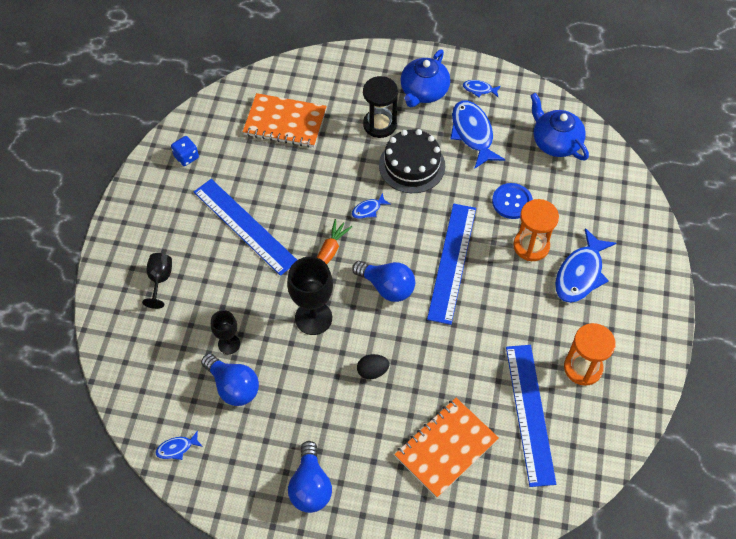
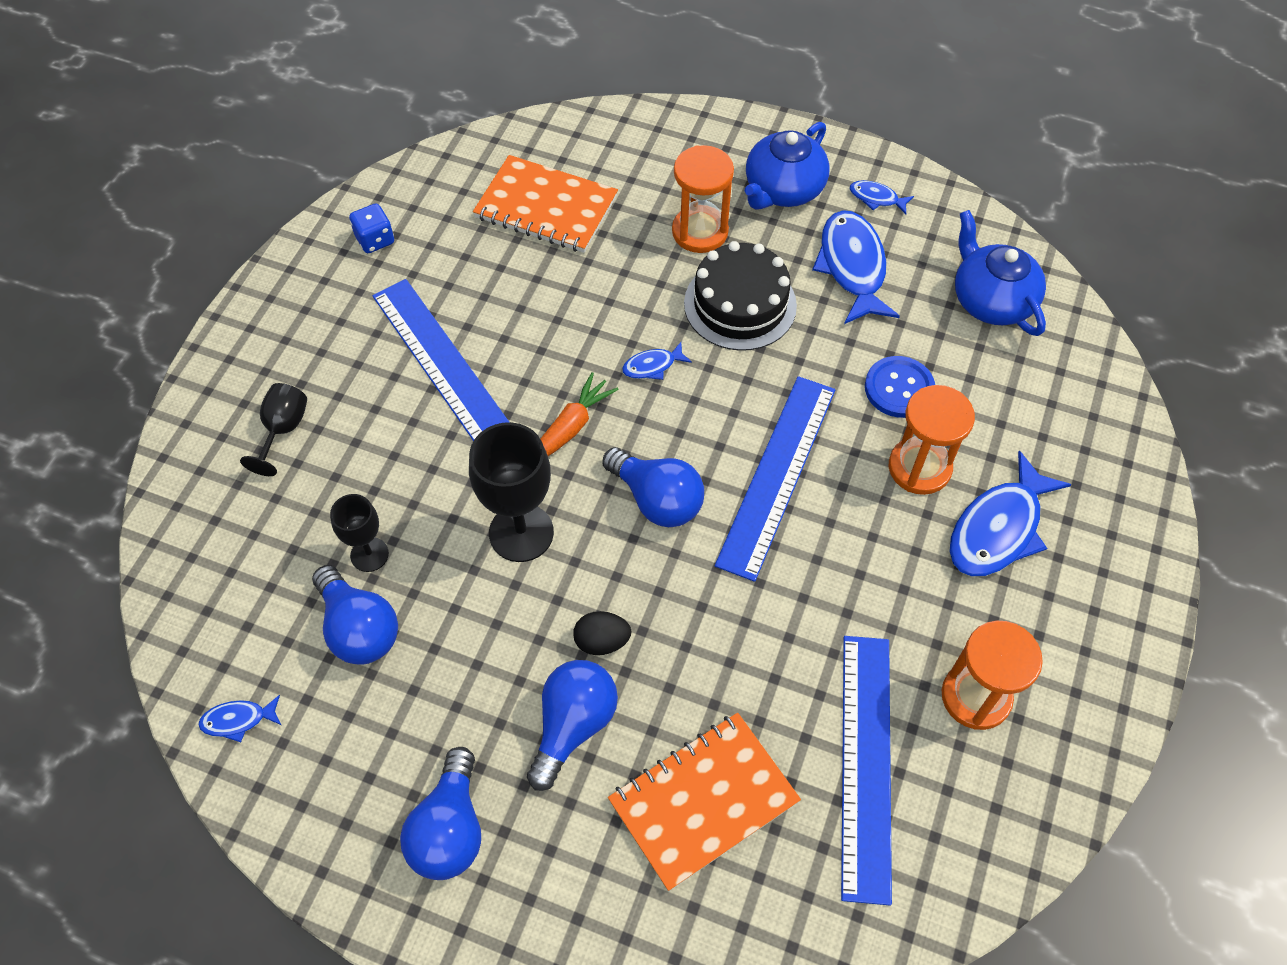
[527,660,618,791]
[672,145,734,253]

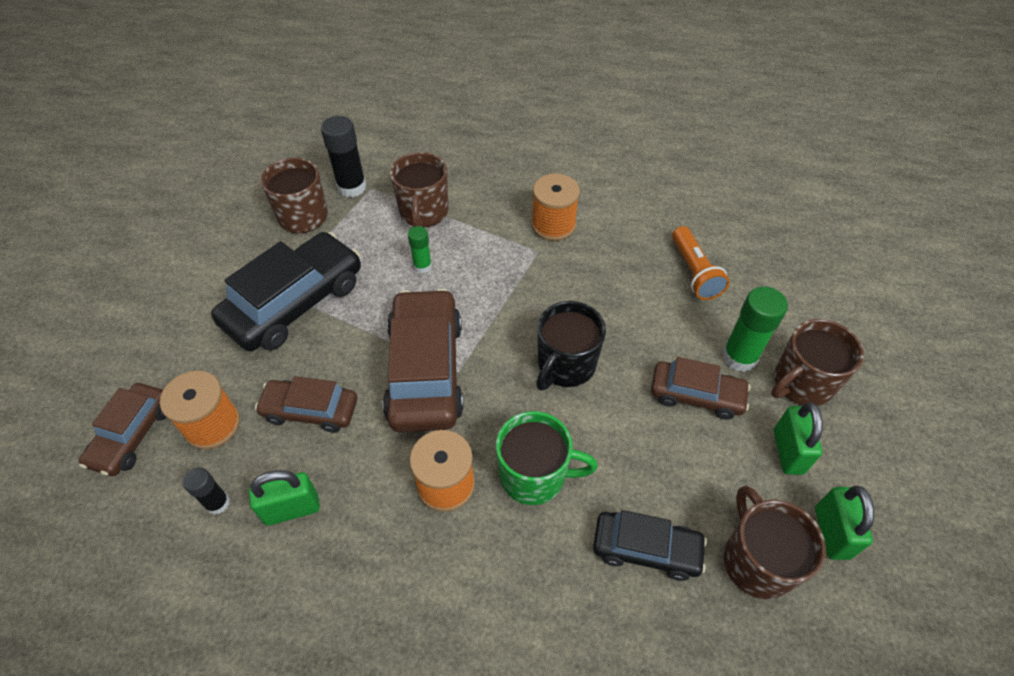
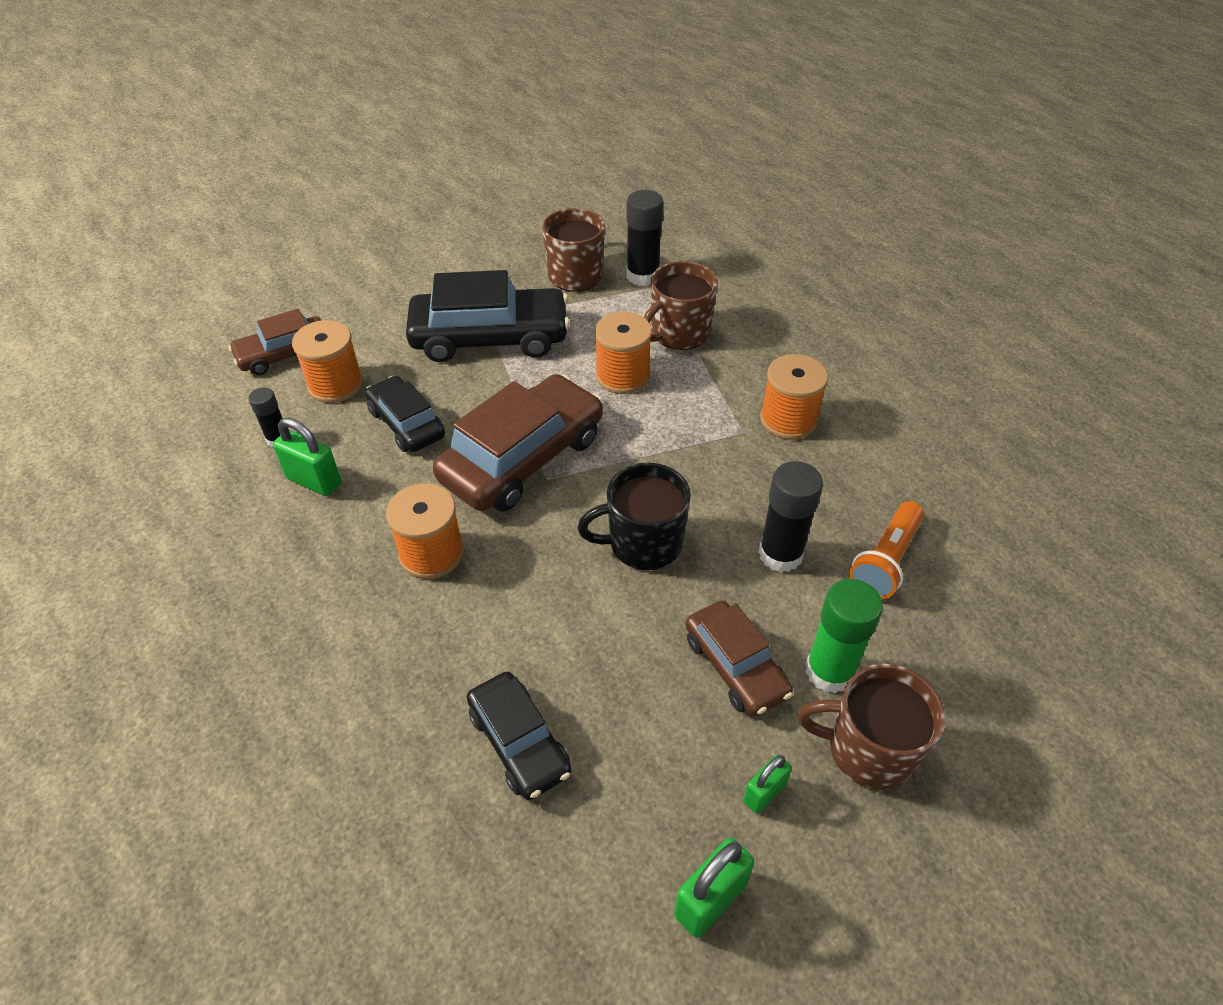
[496,411,598,505] (first image)
[724,486,826,600] (first image)
[758,461,823,572]
[595,312,652,394]
[365,376,445,452]
[743,755,792,814]

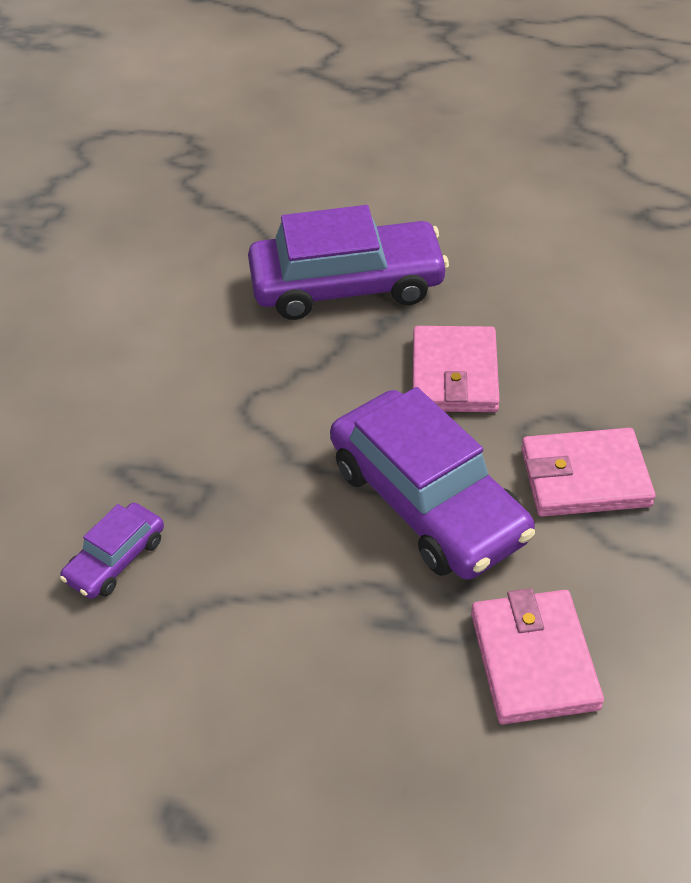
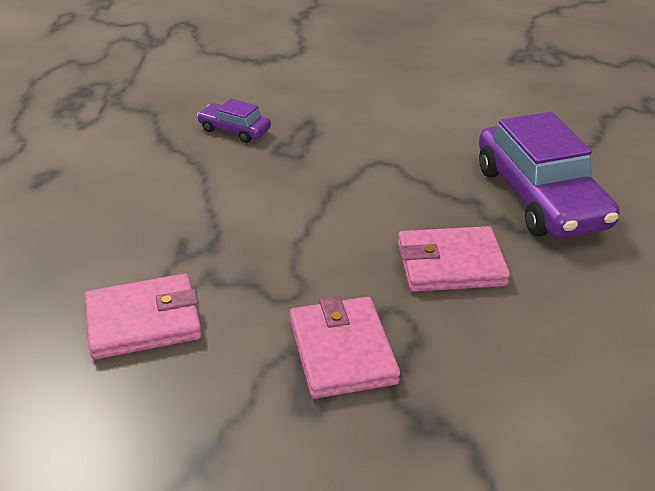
[330,387,535,580] (first image)

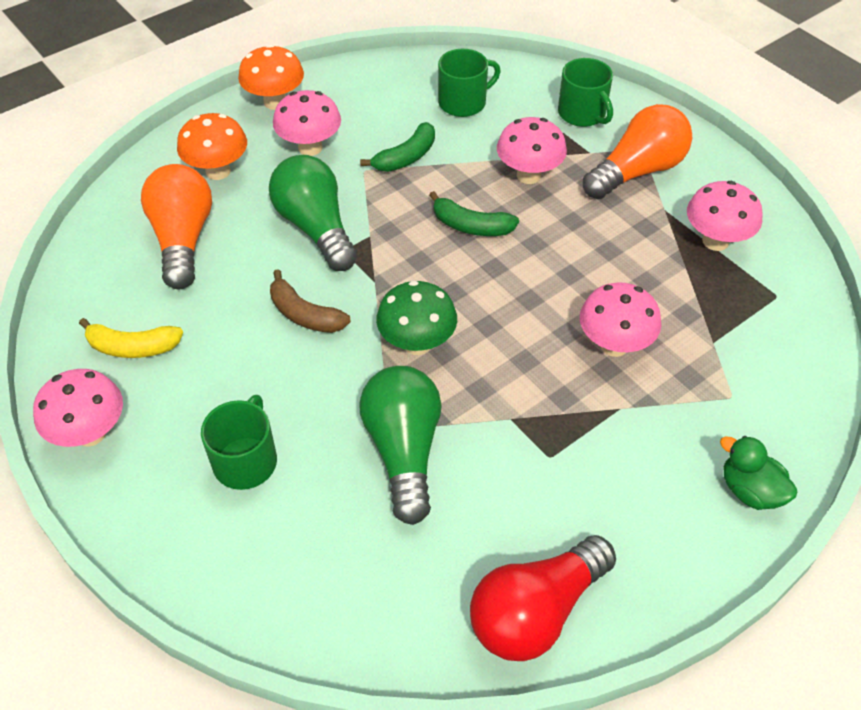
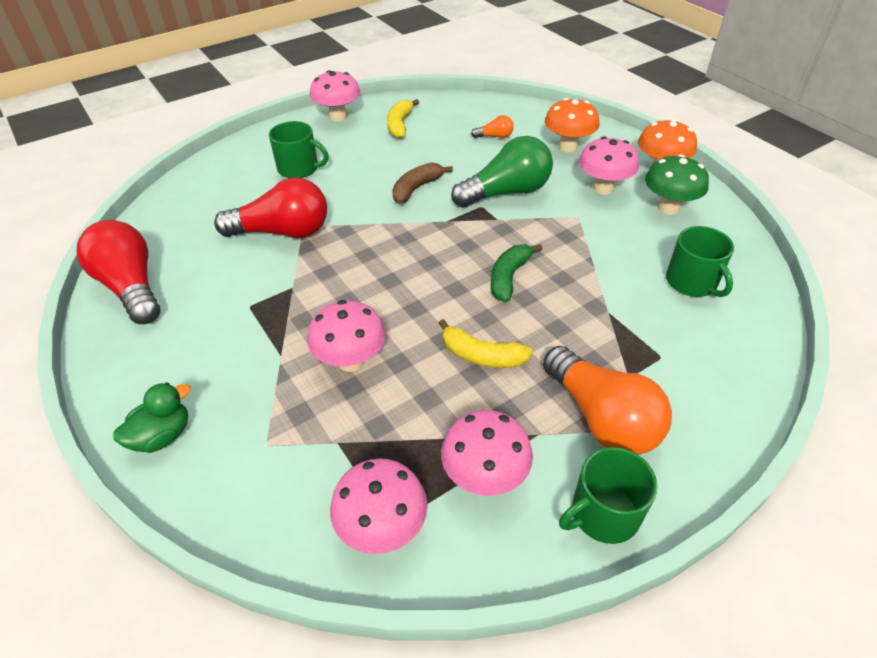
[360,122,435,172] (first image)
[439,319,533,368]
[645,154,709,215]
[330,458,428,554]
[559,447,657,544]
[214,177,327,238]
[471,115,514,138]

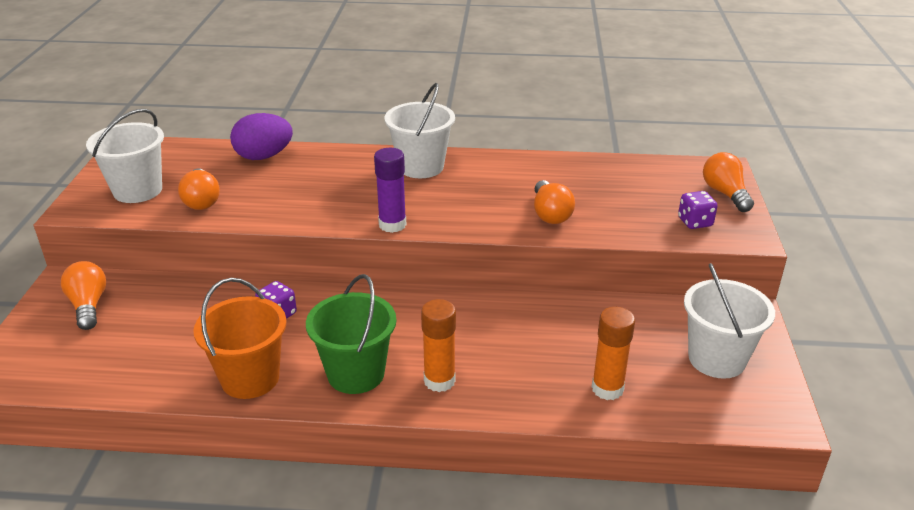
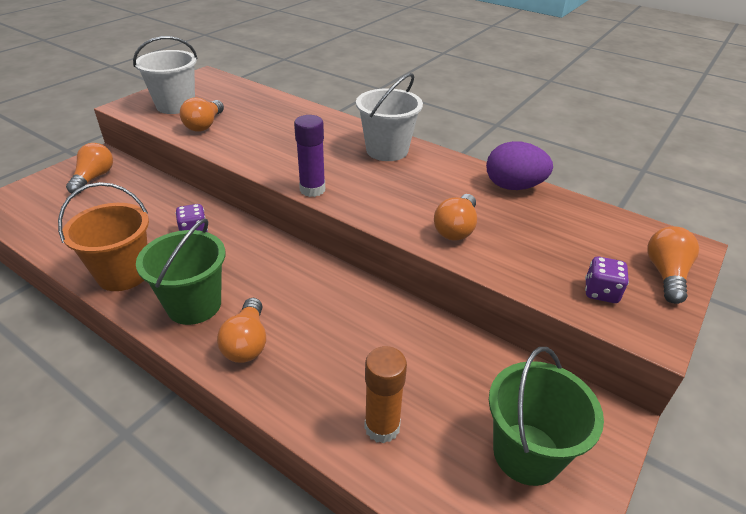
[486,141,553,190]
[217,298,266,363]
[489,347,604,486]

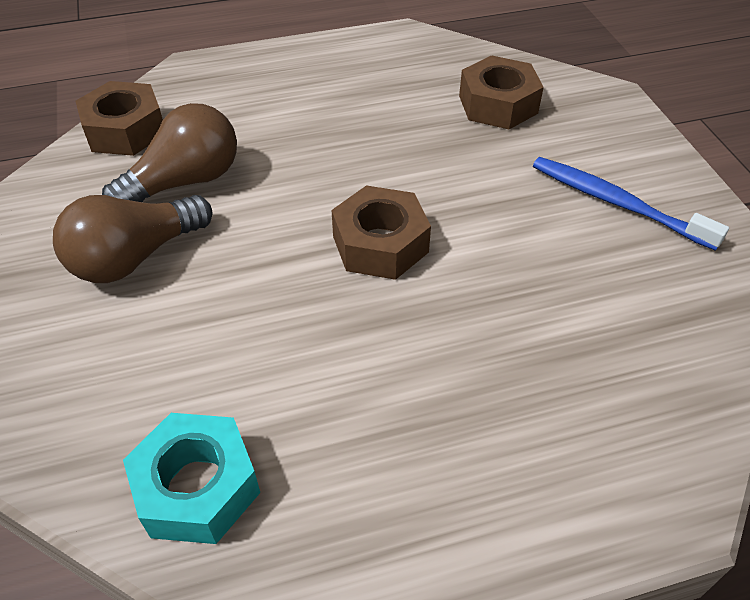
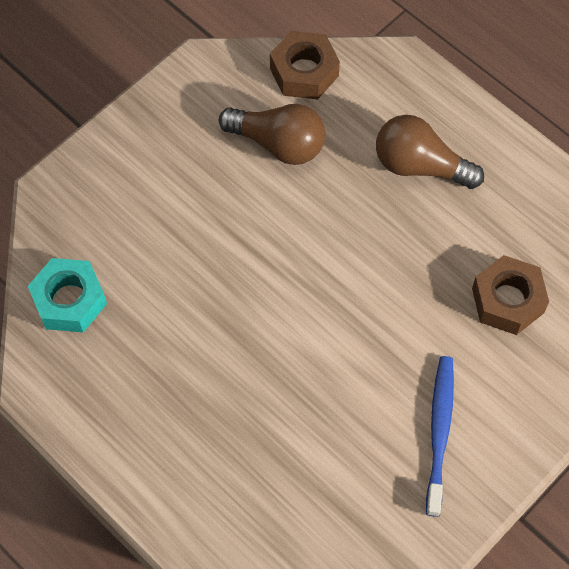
[331,185,431,280] (first image)
[376,115,484,189]

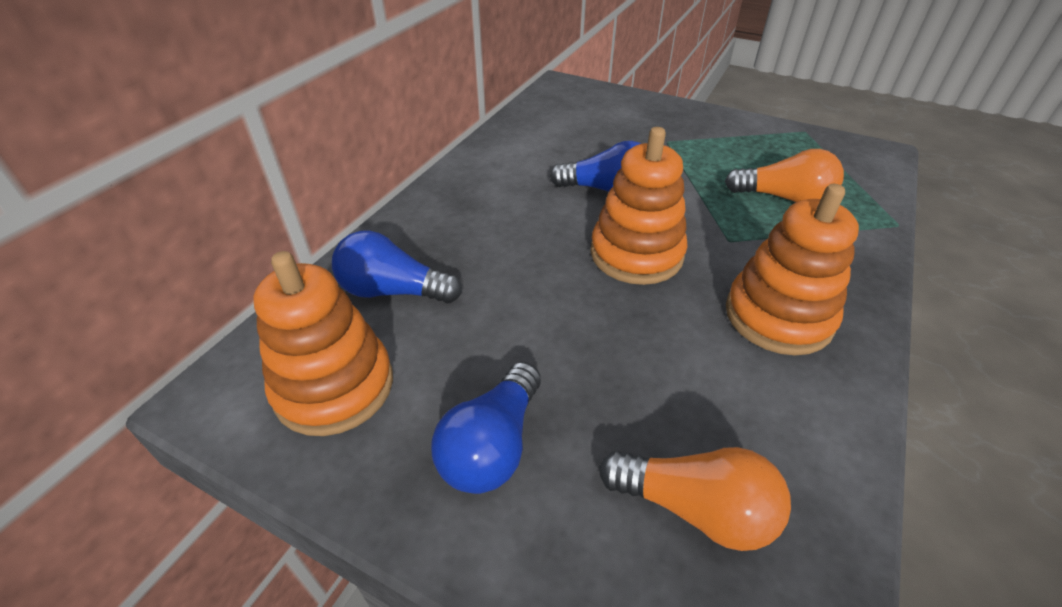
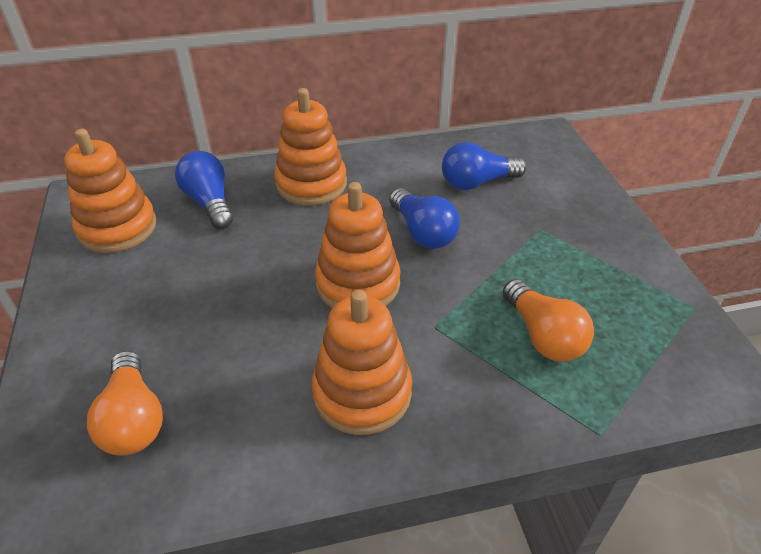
[274,88,347,206]
[442,142,527,190]

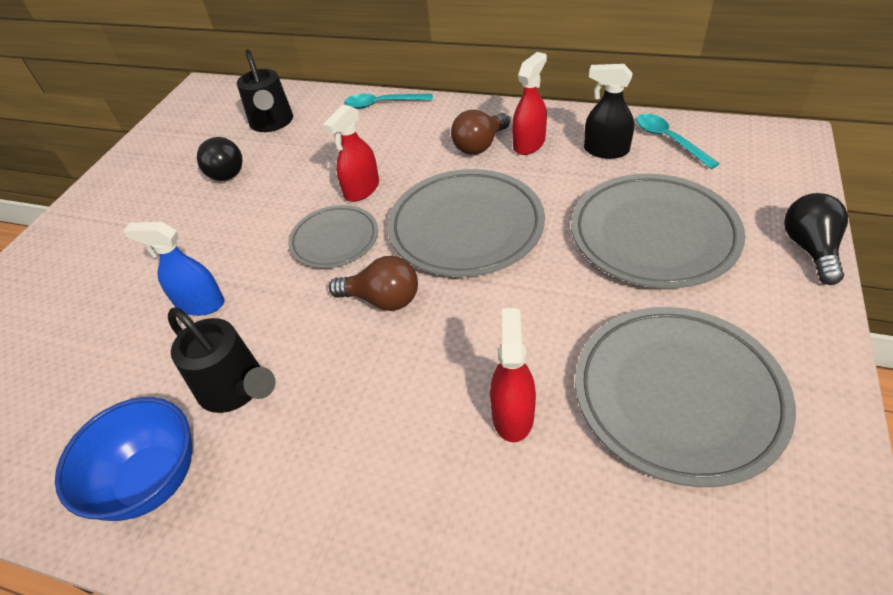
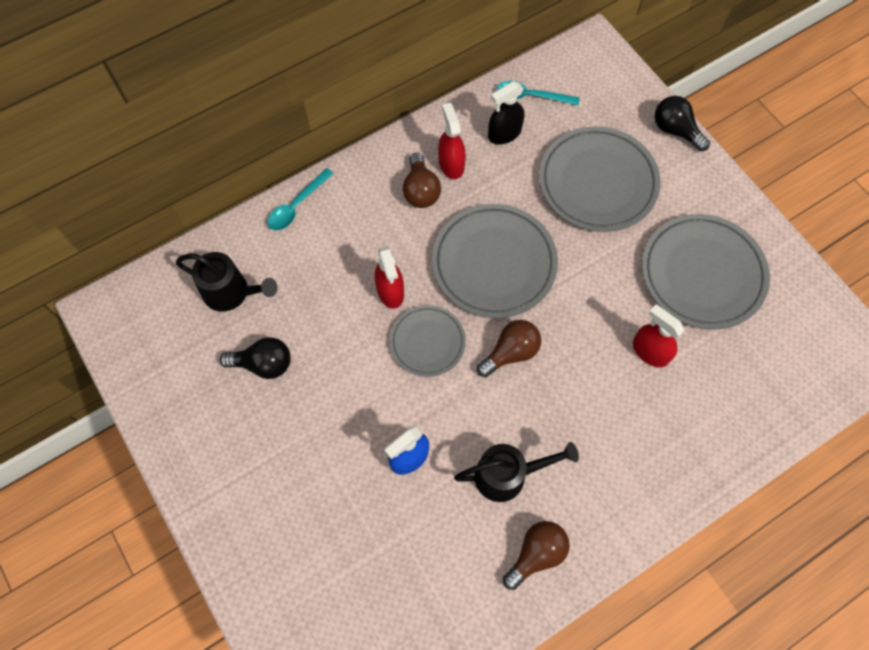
[503,521,570,590]

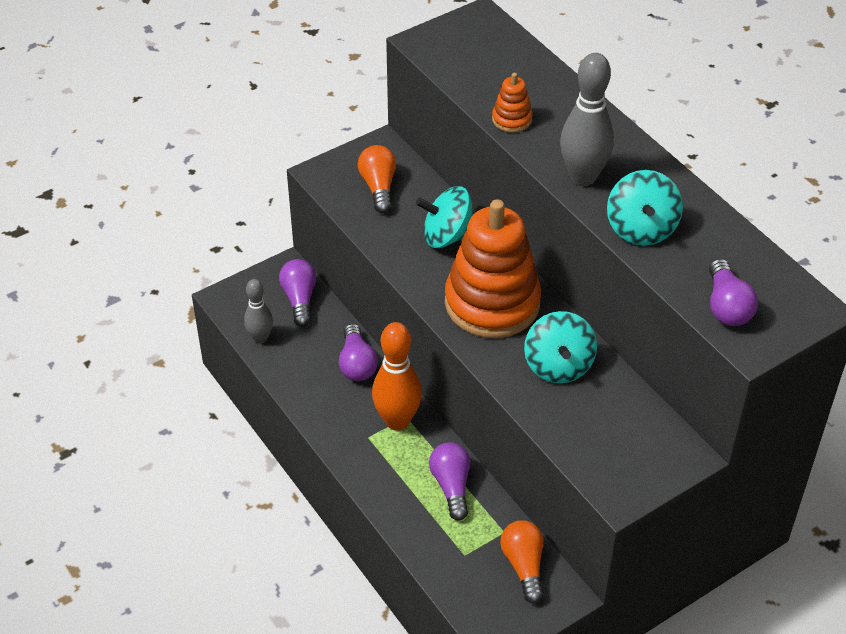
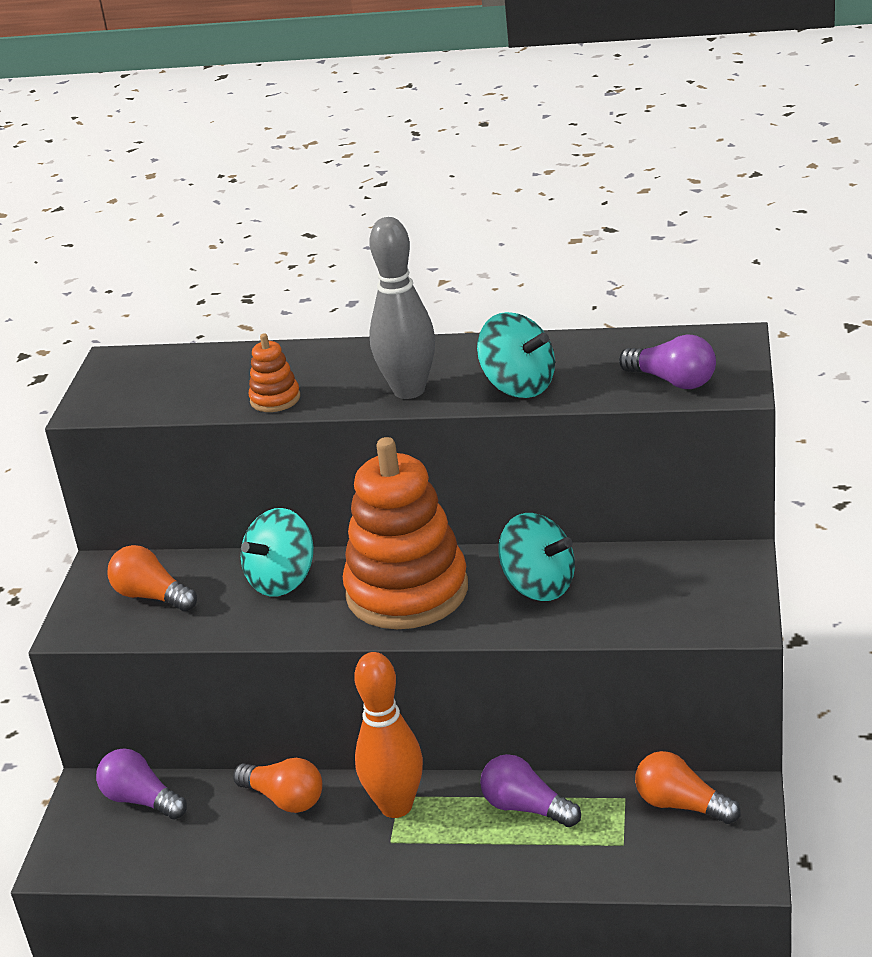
[244,279,273,344] (first image)
[233,758,322,813]

